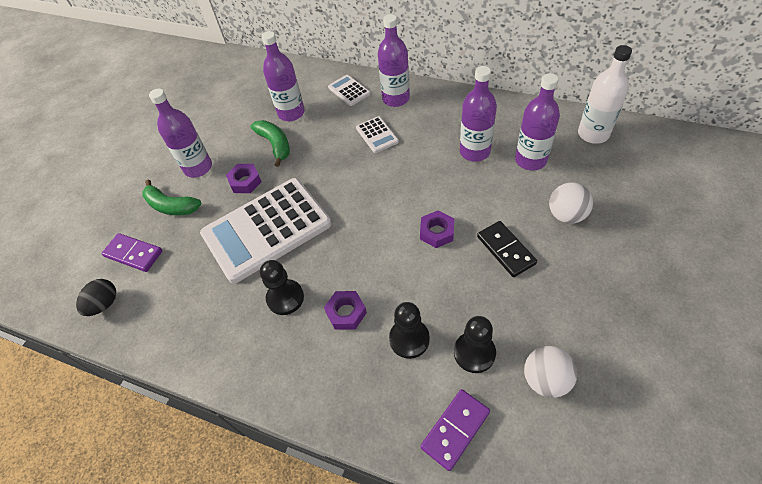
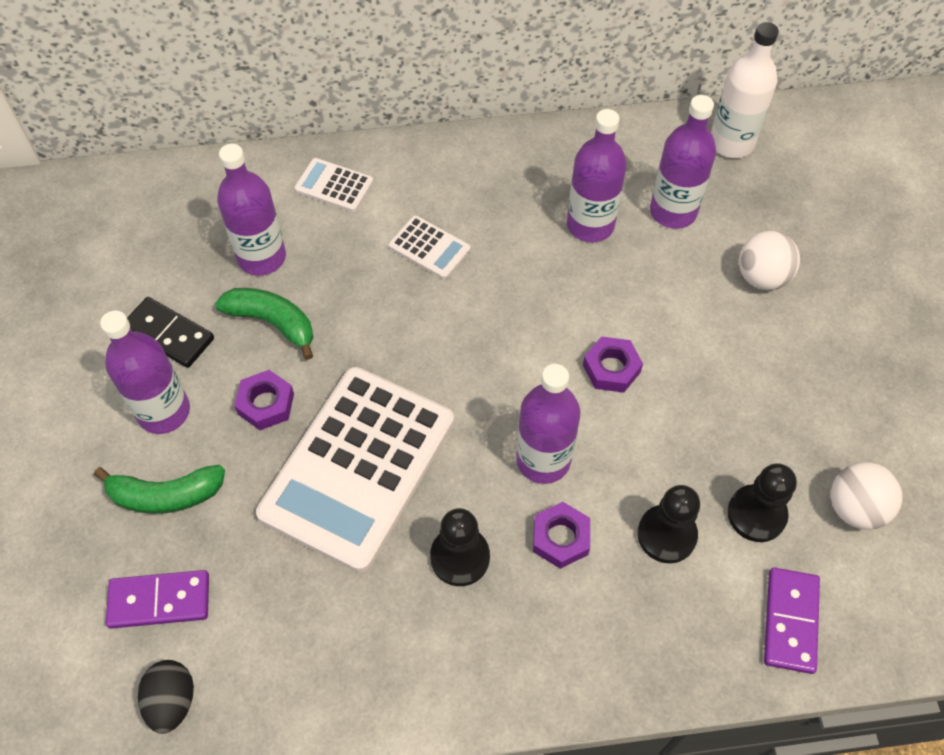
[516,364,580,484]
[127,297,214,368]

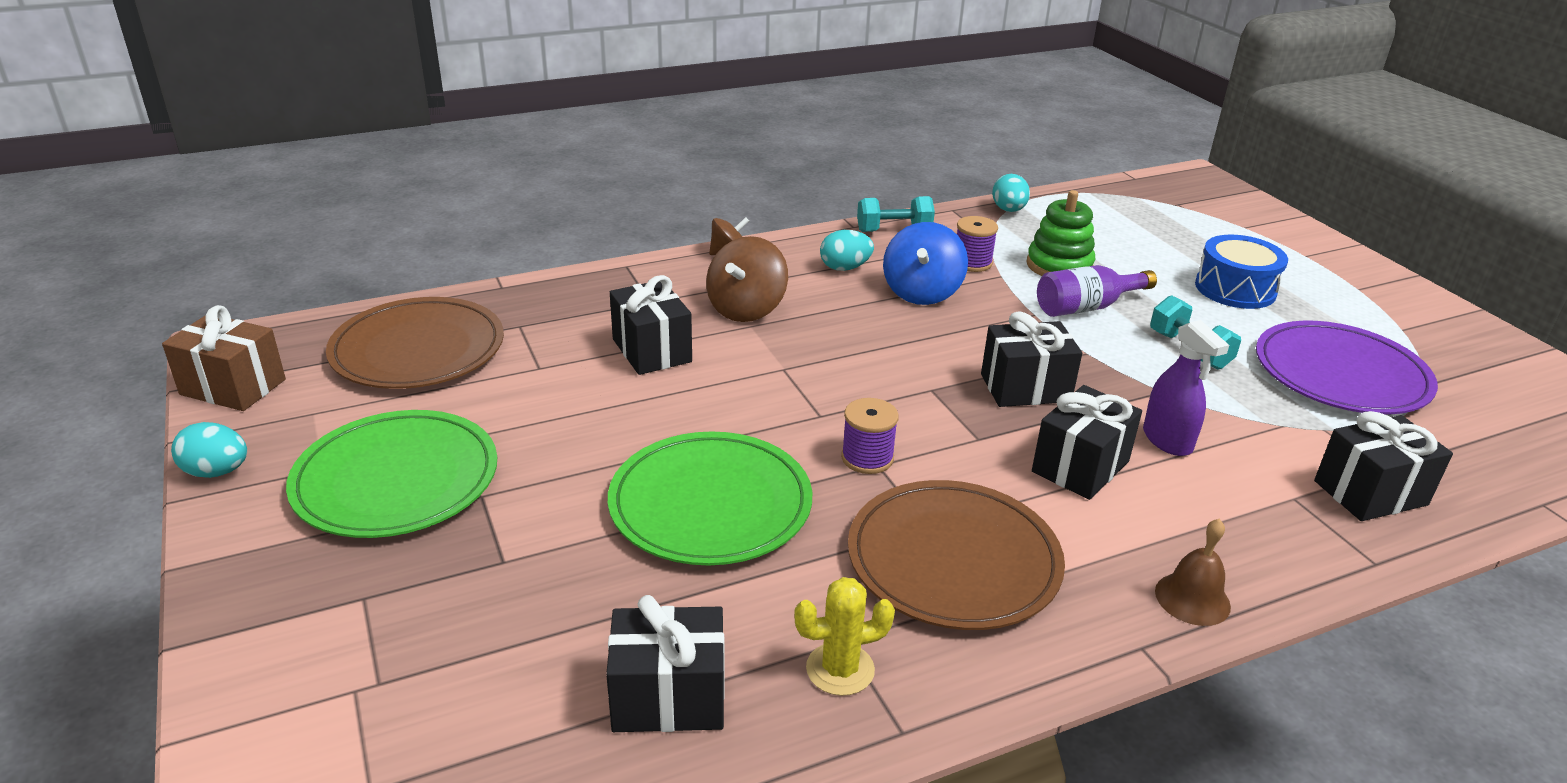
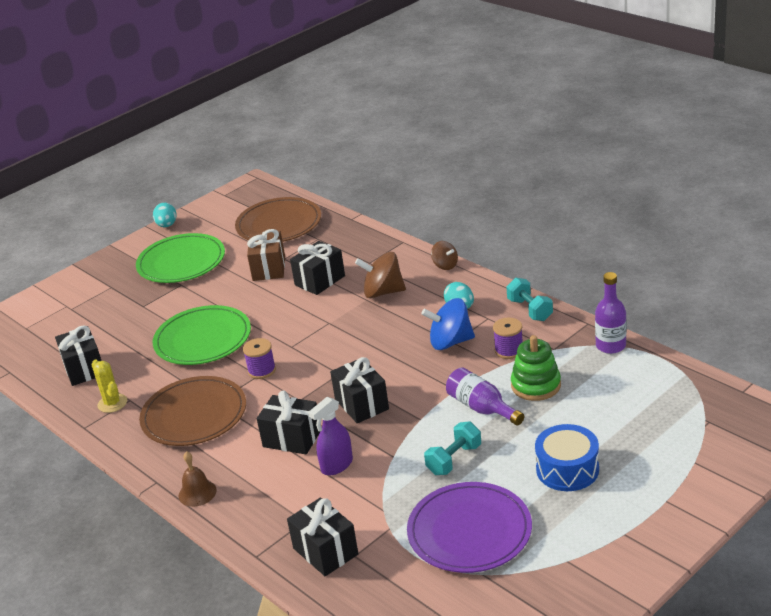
[247,229,285,281]
[595,272,626,354]

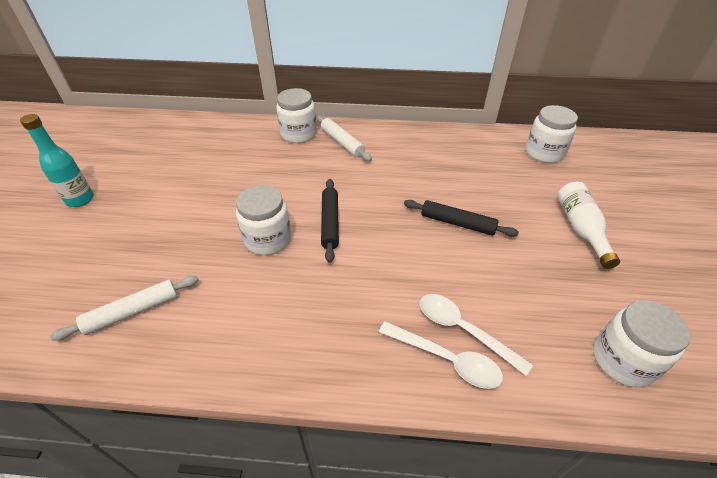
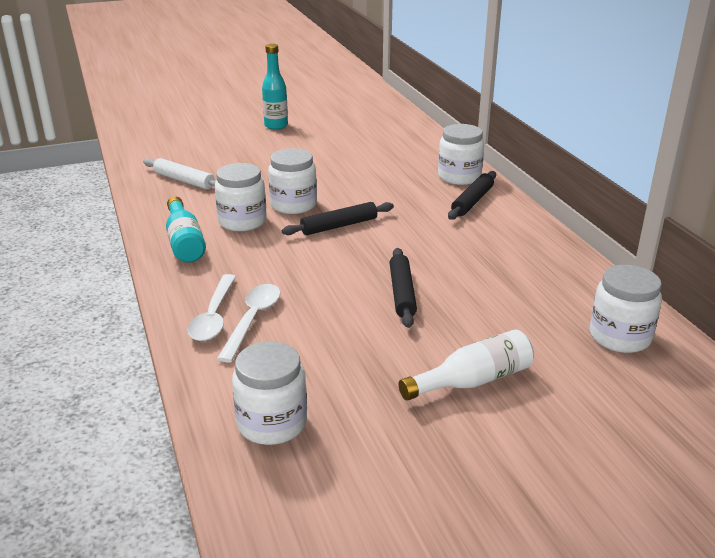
[166,196,206,263]
[215,163,267,231]
[448,171,496,220]

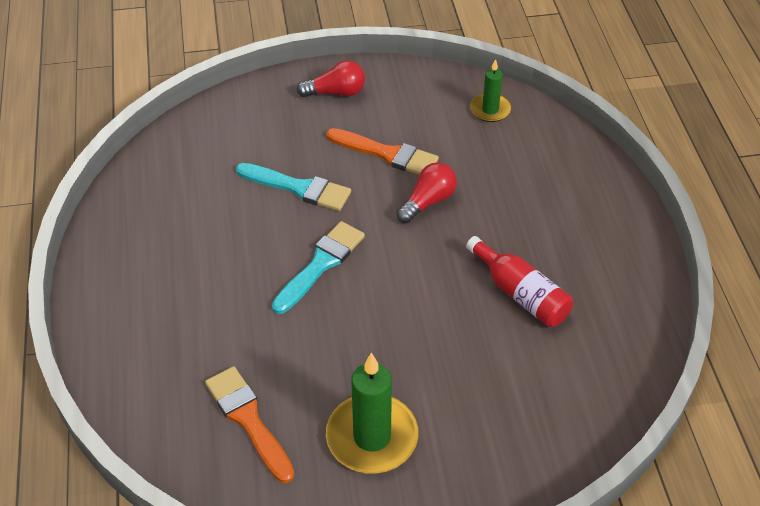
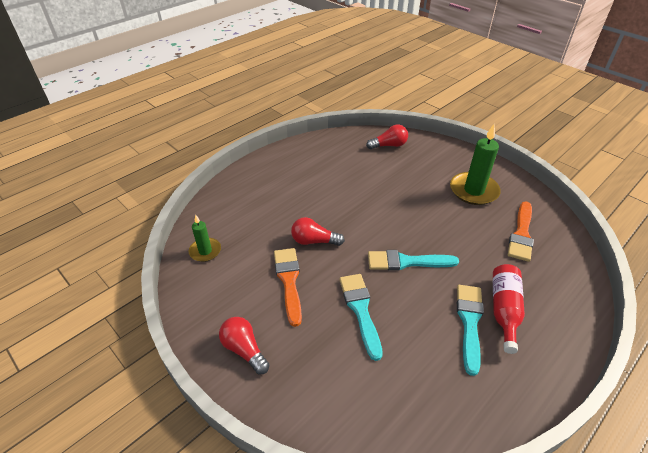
[366,125,408,149]
[457,285,484,376]
[493,264,525,354]

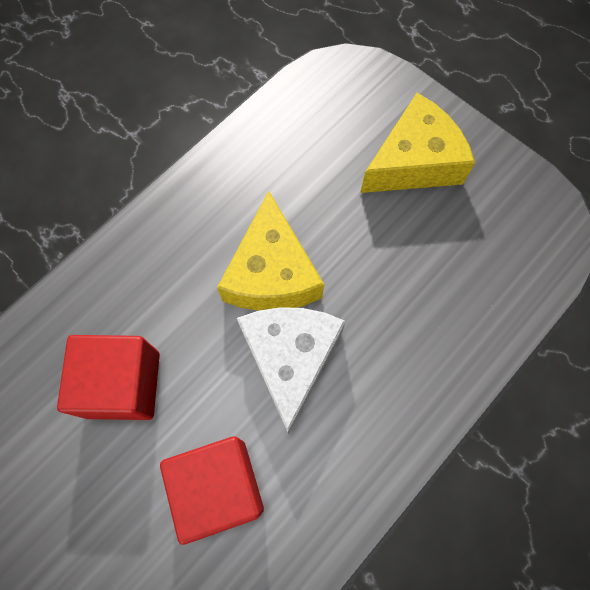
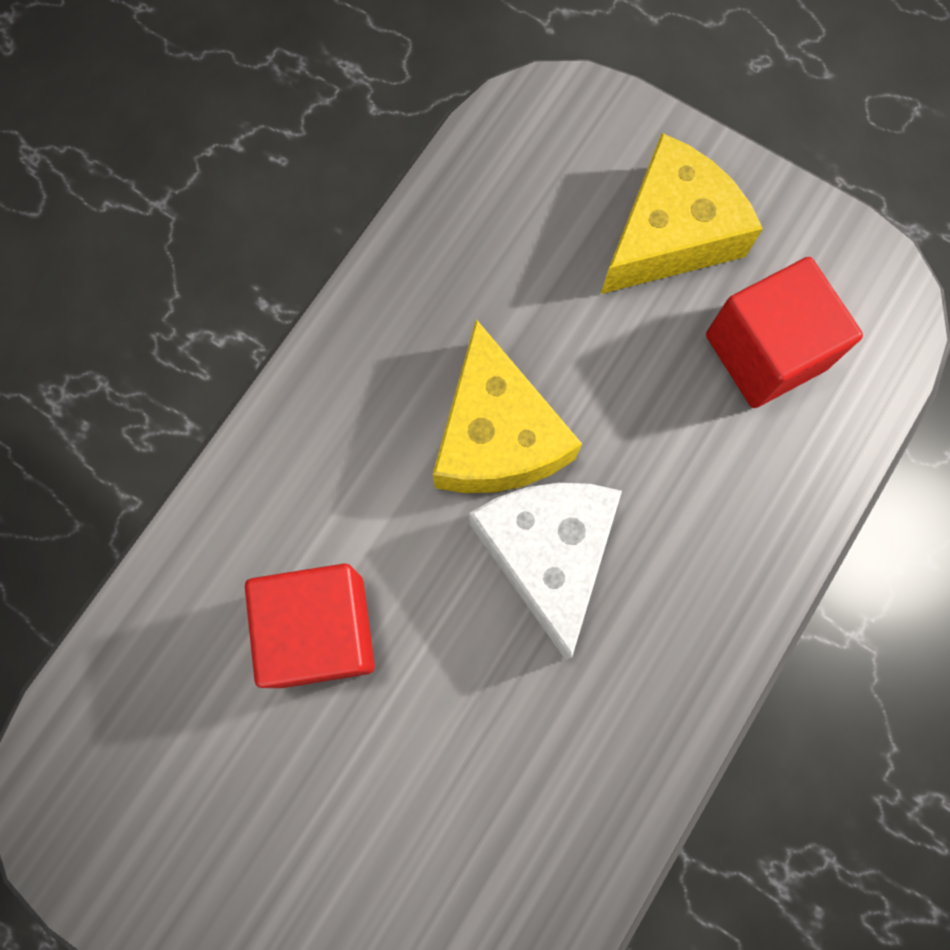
[706,257,863,408]

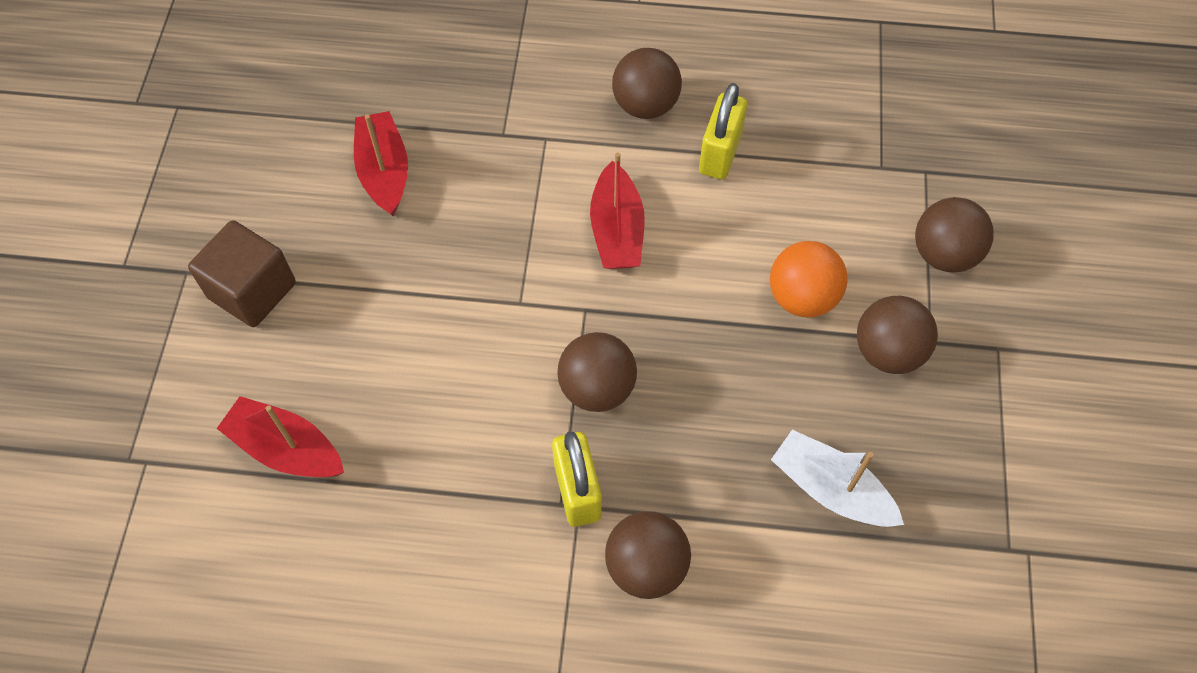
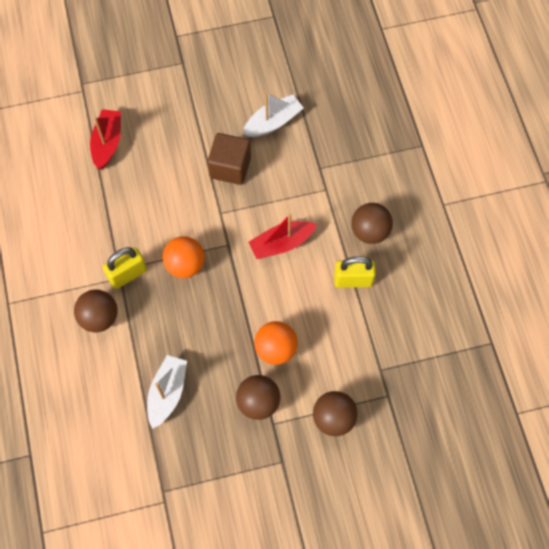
[208,133,251,185]
[243,92,304,137]
[163,236,205,278]

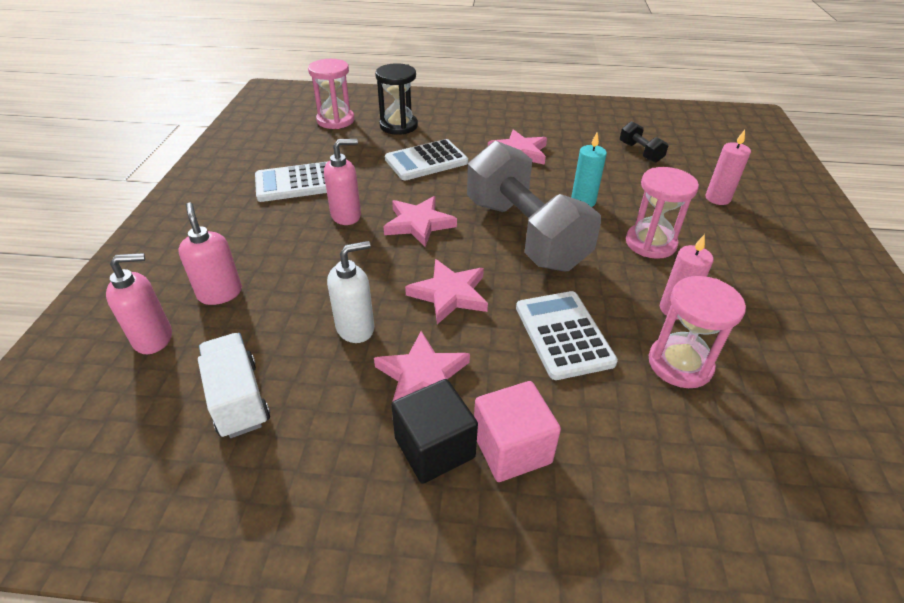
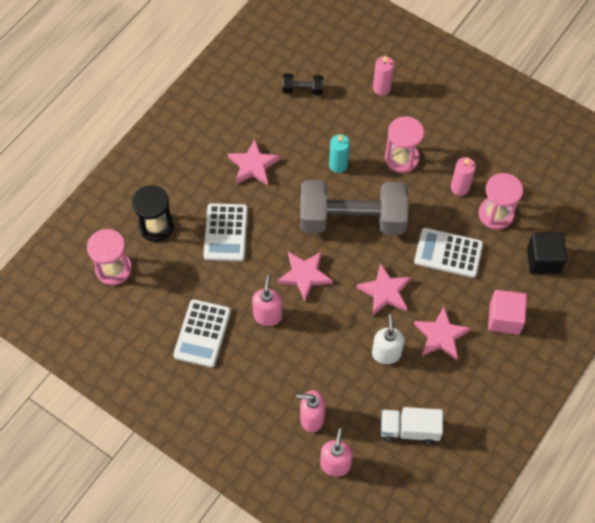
[527,233,567,274]

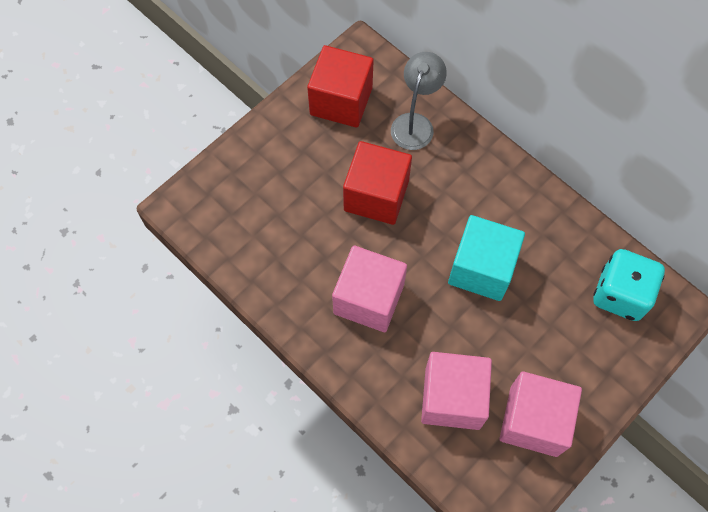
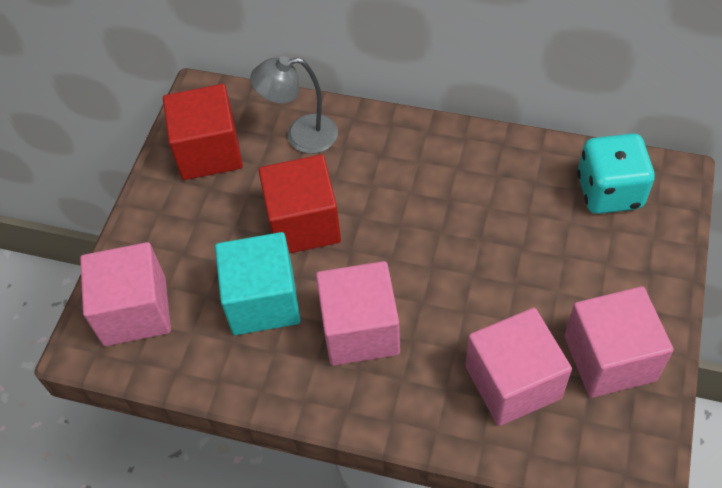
[80,242,171,346]
[215,232,301,335]
[250,56,338,154]

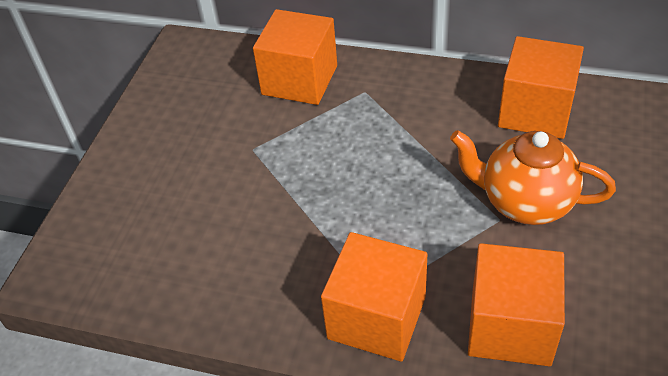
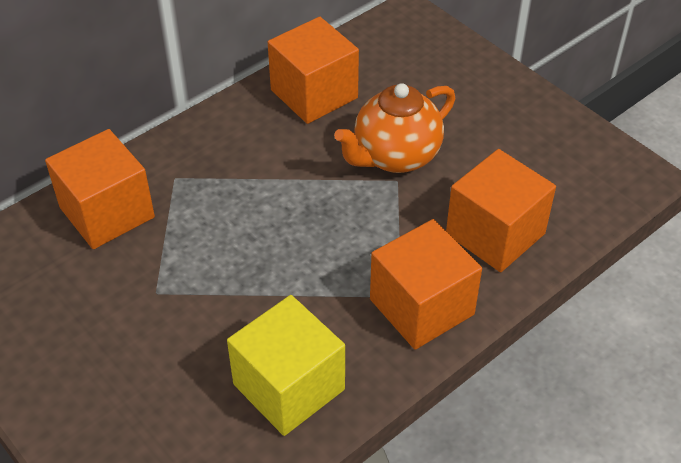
[227,295,345,436]

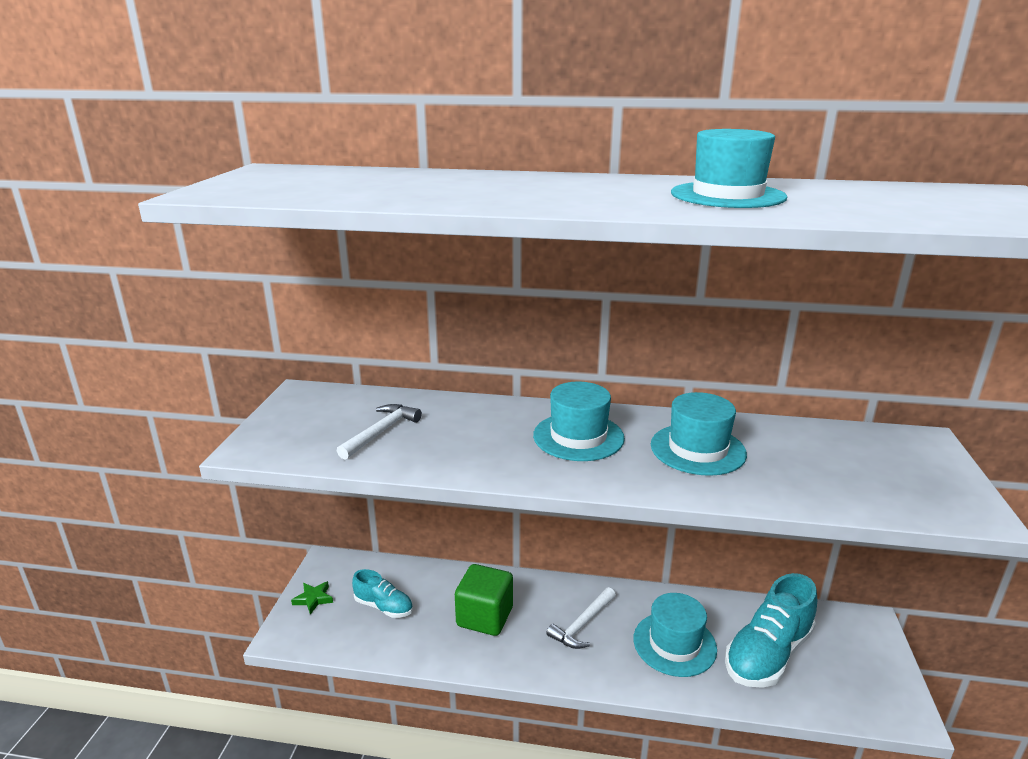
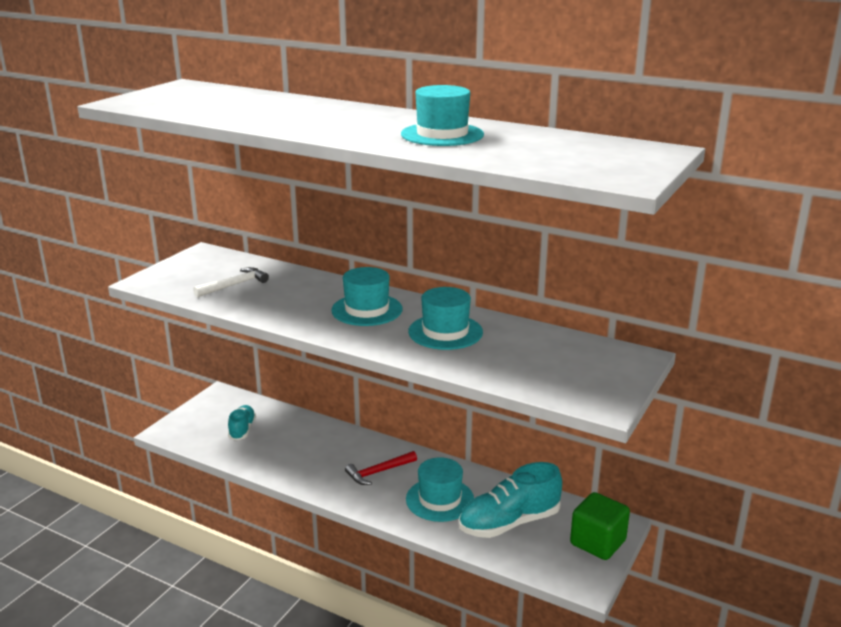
[291,581,333,615] (first image)
[570,492,630,560]
[345,451,417,485]
[228,405,256,441]

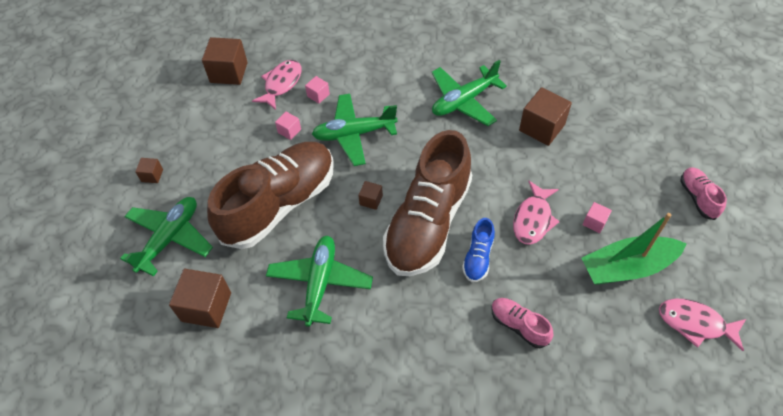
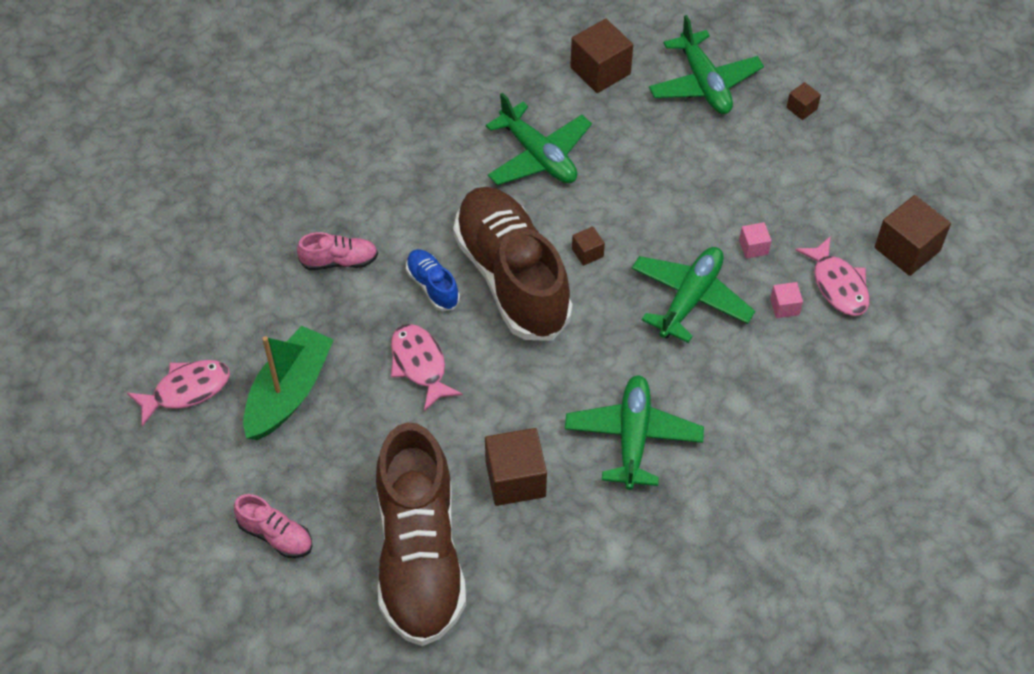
[582,202,612,233] (first image)
[376,422,466,646]

